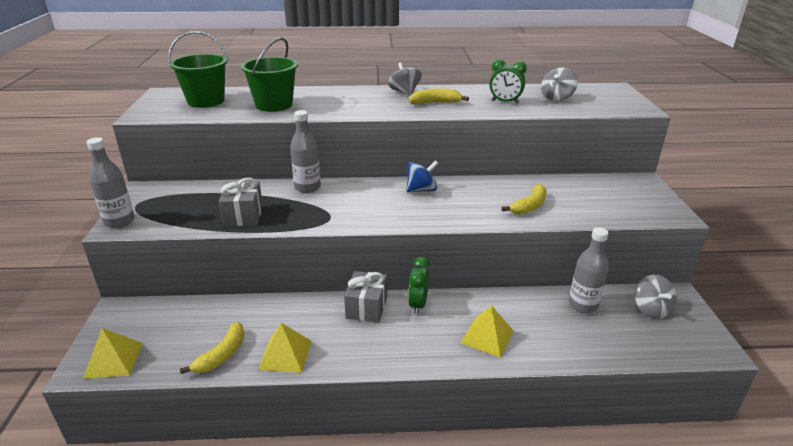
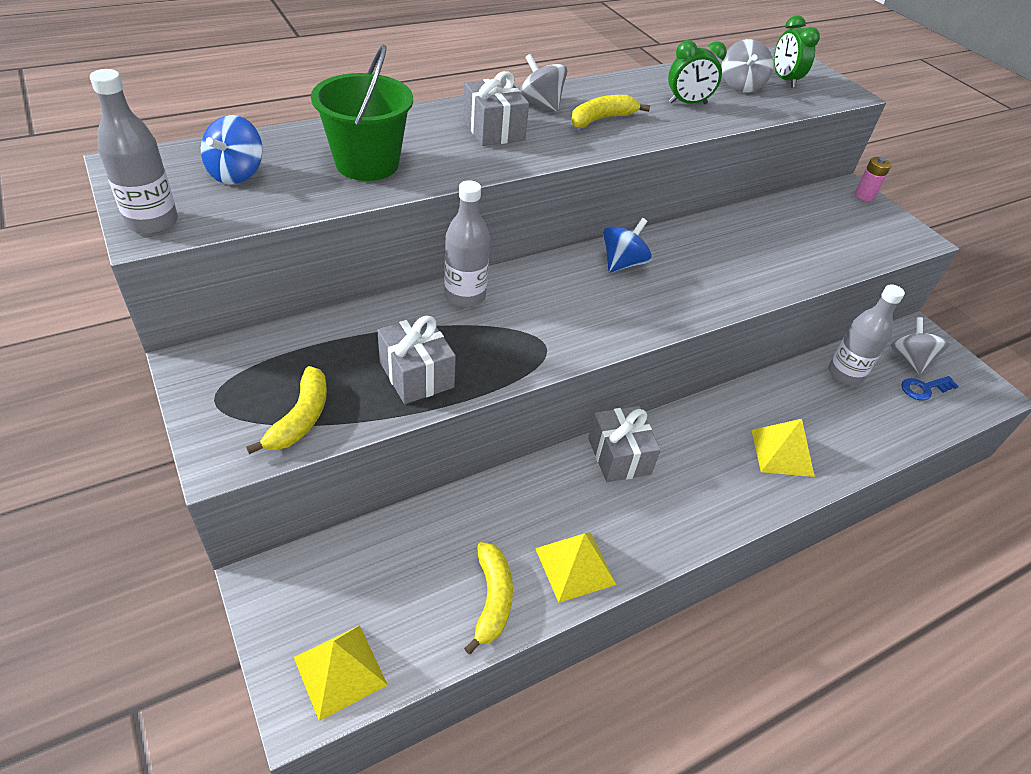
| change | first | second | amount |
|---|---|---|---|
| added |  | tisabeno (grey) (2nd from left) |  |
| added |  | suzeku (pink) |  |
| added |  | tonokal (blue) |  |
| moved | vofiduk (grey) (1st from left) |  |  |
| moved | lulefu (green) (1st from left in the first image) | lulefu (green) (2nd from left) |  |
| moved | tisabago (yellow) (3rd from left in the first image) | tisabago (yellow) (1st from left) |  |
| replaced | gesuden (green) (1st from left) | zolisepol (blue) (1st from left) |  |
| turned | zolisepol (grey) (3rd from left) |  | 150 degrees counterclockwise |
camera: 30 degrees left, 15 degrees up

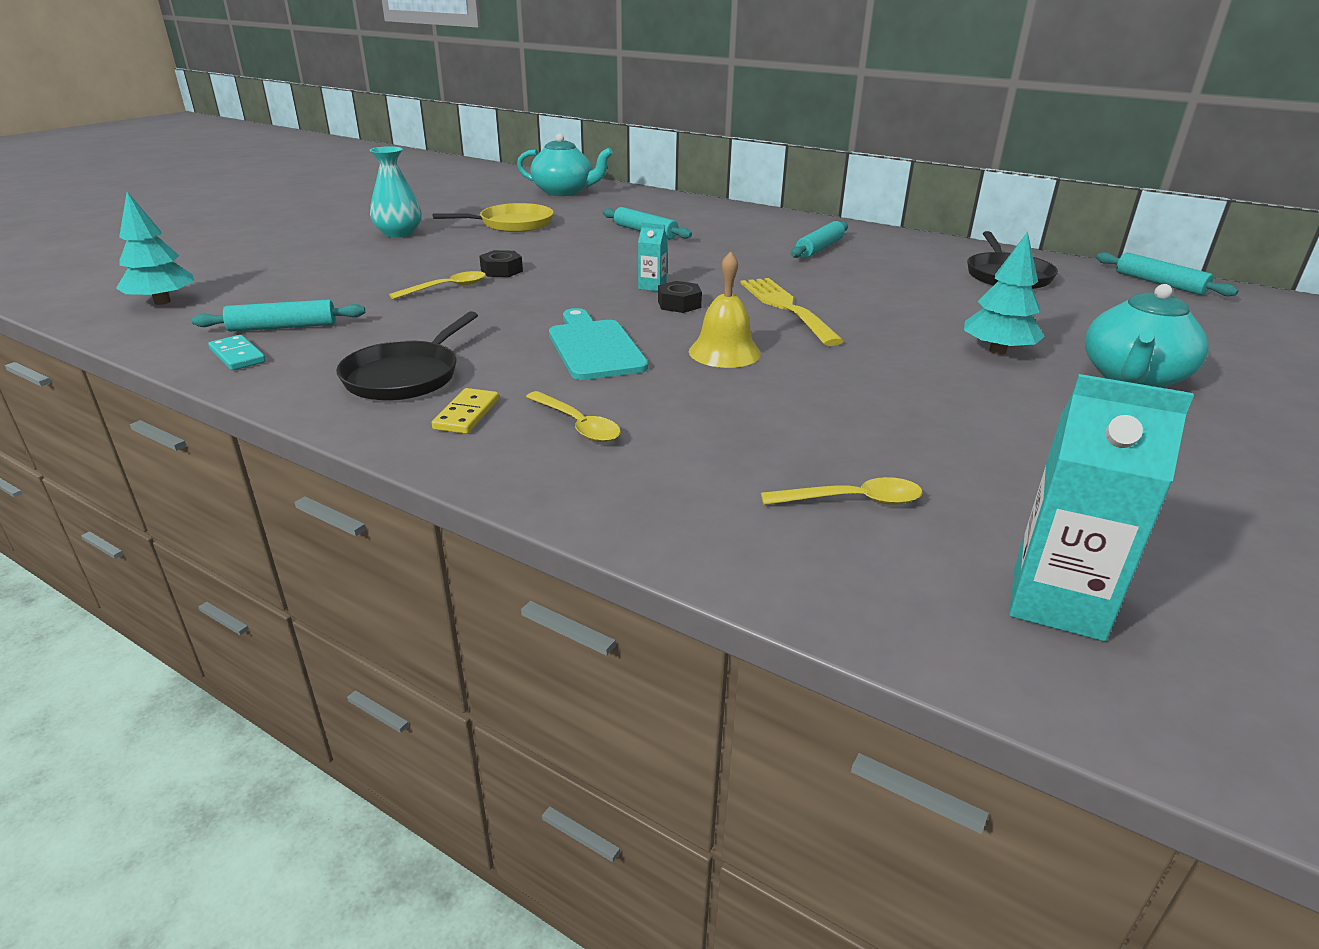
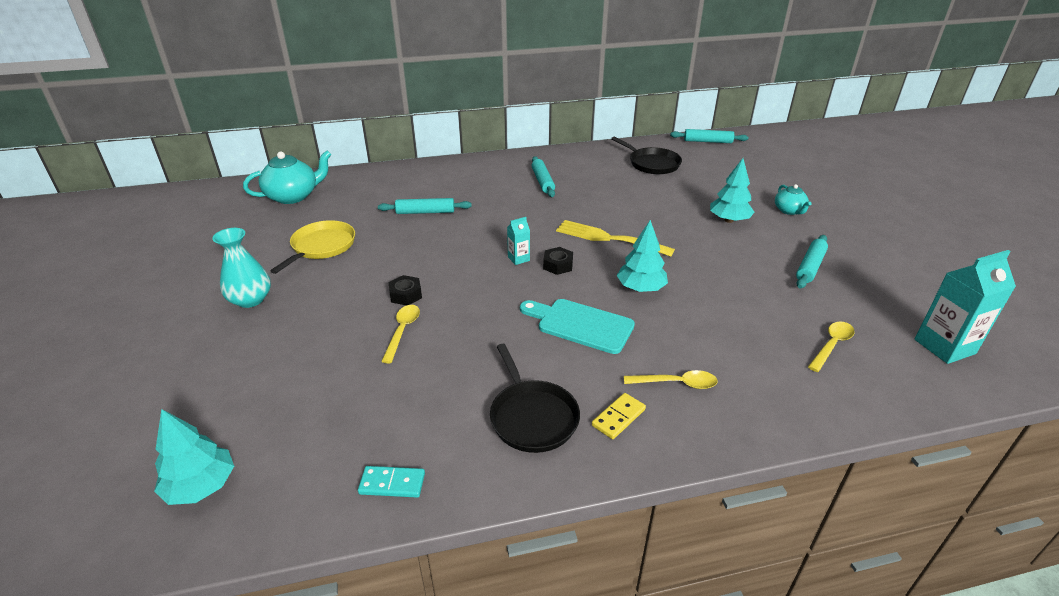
| change | first | second | amount |
|---|---|---|---|
| moved | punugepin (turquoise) (1st from left in the first image) | punugepin (turquoise) (4th from left) |  |
| replaced | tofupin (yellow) | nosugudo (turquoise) (2nd from left) |  |
| turned | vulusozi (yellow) |  | 75 degrees clockwise |
| resized | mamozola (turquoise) (2nd from left) |  | x0.57 |
camera: 45 degrees left, 5 degrees up

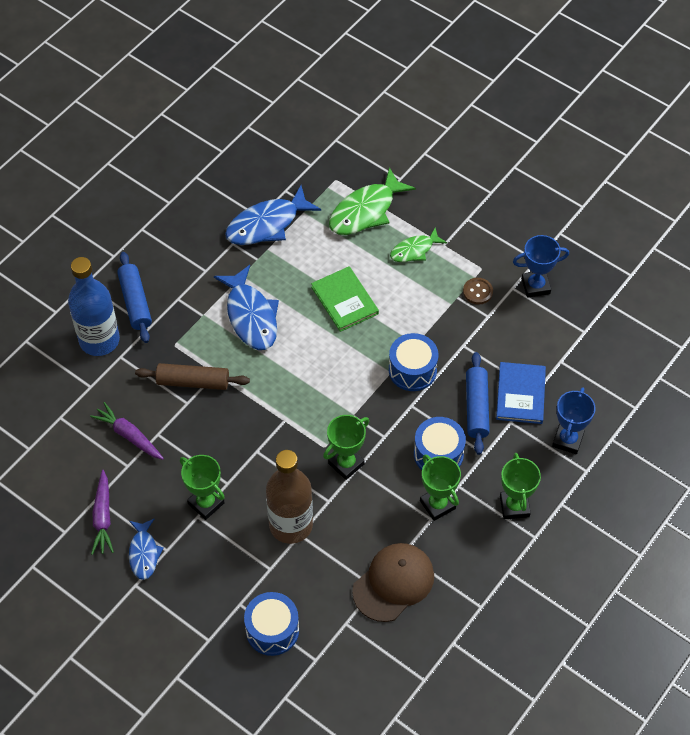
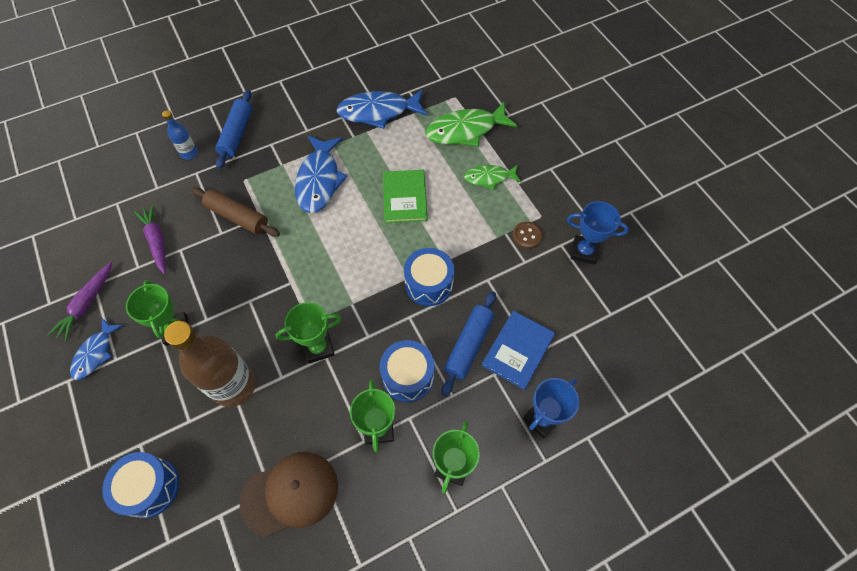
| change | first | second | amount |
|---|---|---|---|
| resized | vofiduk (blue) |  | x0.48 |
camera: 25 degrees right, 5 degrees up

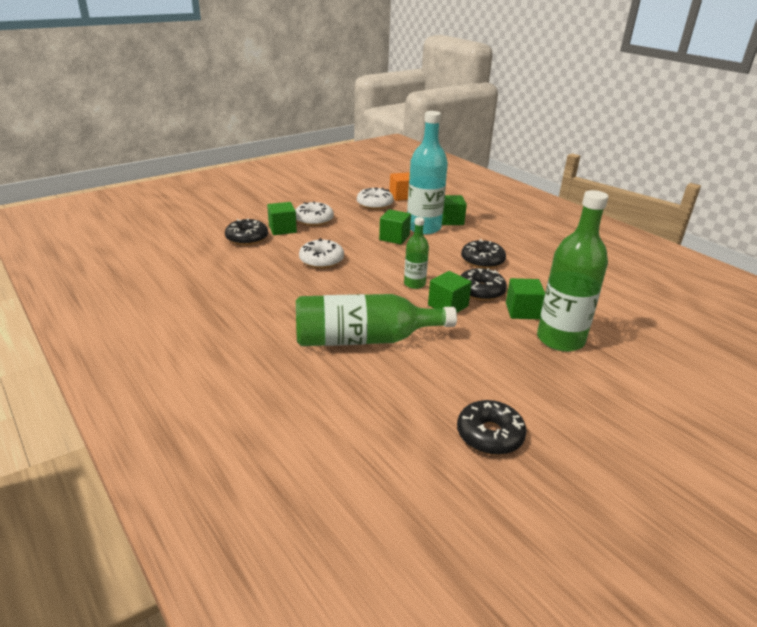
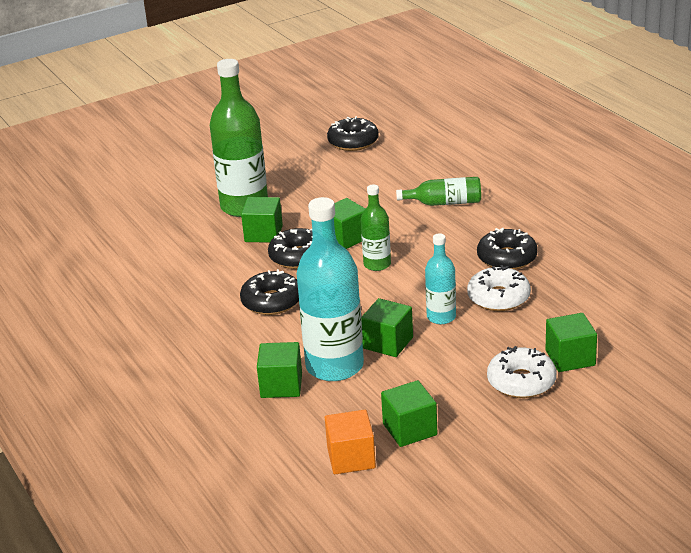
| change | first | second | amount |
|---|---|---|---|
| added |  | vofiduk (turquoise) (2nd from left) |  |
| moved | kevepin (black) (1st from left in the first image) | kevepin (black) (4th from left) |  |
| replaced | kevepin (white) (3rd from left) | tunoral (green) (5th from left) |  |
| resized | vofiduk (green) (1st from left in the first image) | vofiduk (green) (3rd from left) | x0.53 |
camera: 170 degrees left, 0 degrees up

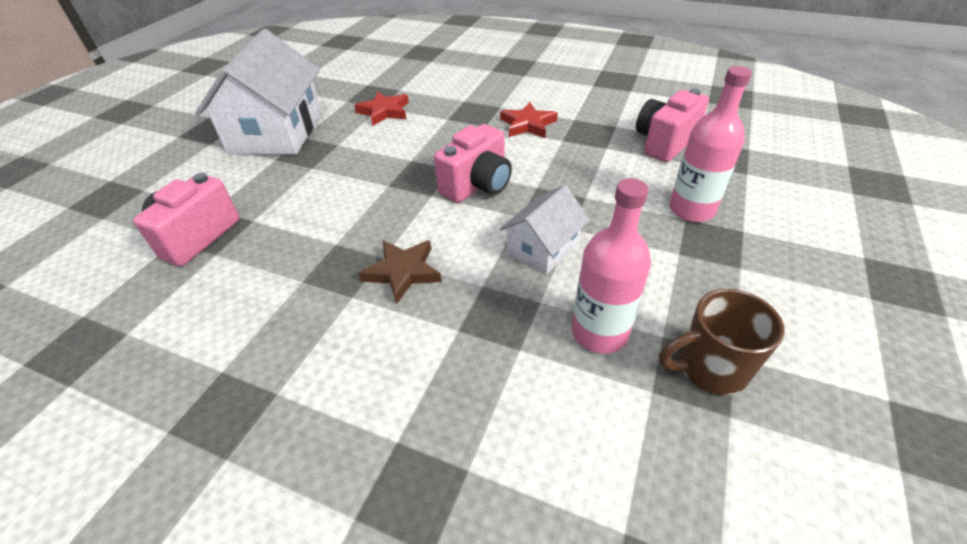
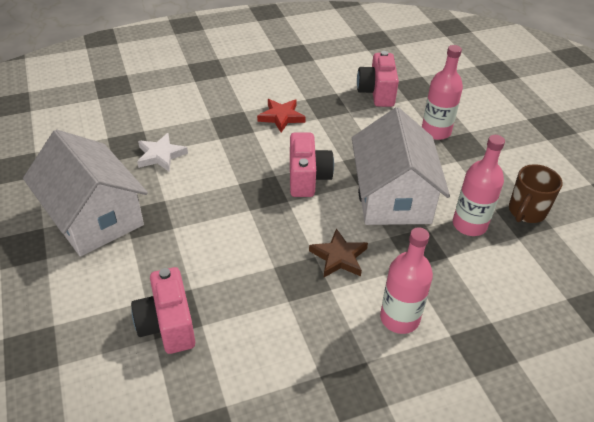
| change | first | second | amount |
|---|---|---|---|
| added |  | vofiduk (pink) (1st from left) |  |
| recoloured | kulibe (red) (1st from left) | kulibe (white) |  |
| resized | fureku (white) (2nd from left) |  | x1.92 |
camera: 45 degrees left, 0 degrees up

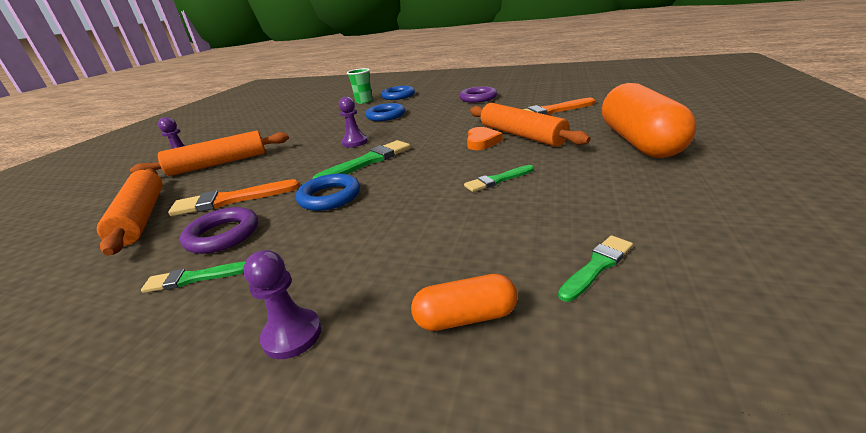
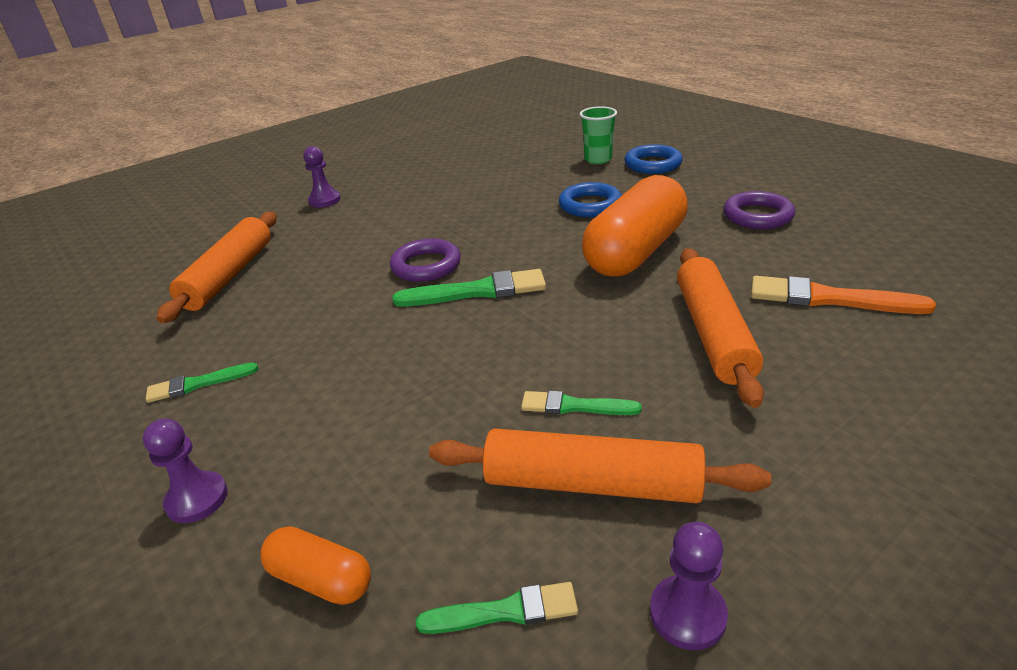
| change | first | second | amount |
|---|---|---|---|
| removed | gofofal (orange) (1st from left) |  |  |
| removed | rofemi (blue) (1st from left) |  |  |
| removed | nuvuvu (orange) |  |  |
| moved | punugepin (orange) (2nd from left) |  |  |
| moved | rofemi (purple) (1st from left) |  |  |
| moved | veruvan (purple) (3rd from left) |  |  |
| moved | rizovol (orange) (2nd from left) |  |  |
| turned | gofofal (green) (1st from left) |  | 45 degrees counterclockwise |
camera: 35 degrees right, 5 degrees up

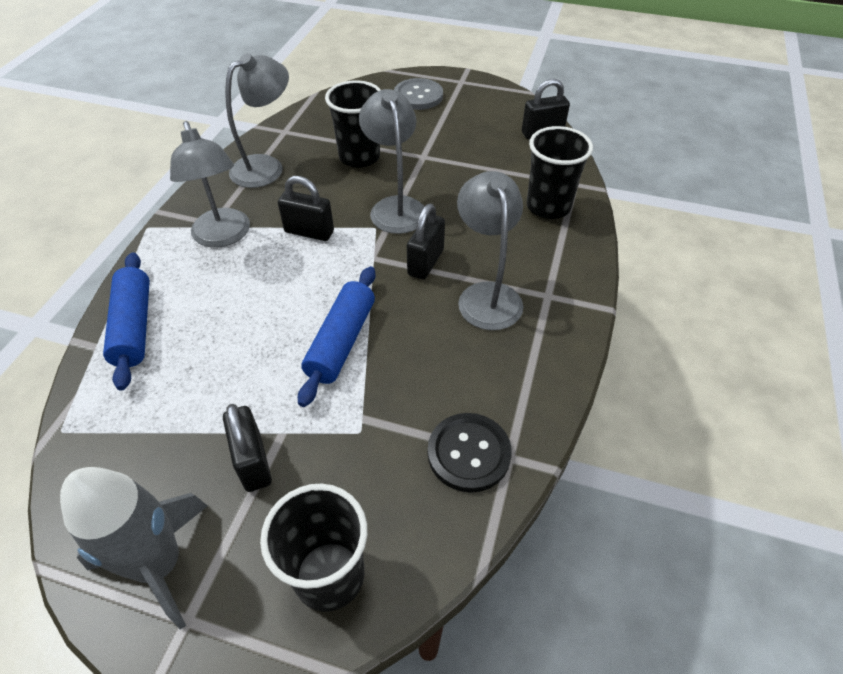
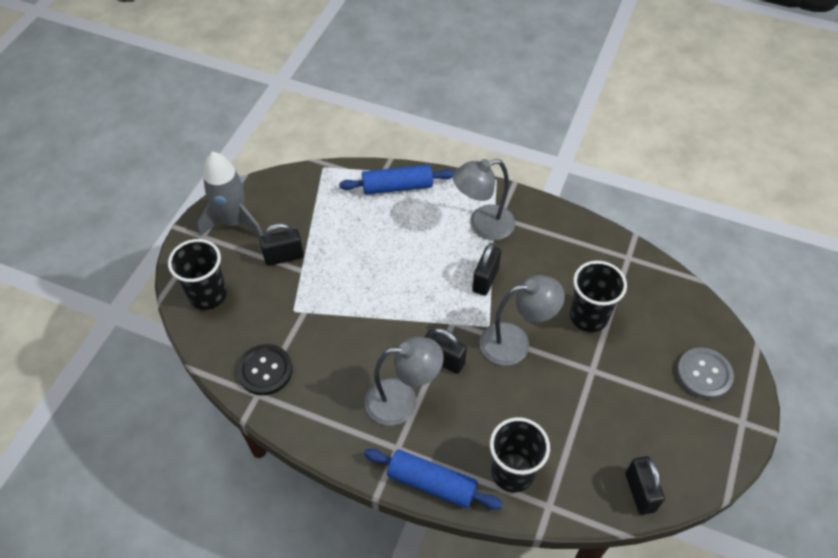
| change | first | second | amount |
|---|---|---|---|
| removed | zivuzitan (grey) (2nd from left) |  |  |
| moved | punugepin (blue) (2nd from left) |  |  |
camera: 95 degrees right, 5 degrees up

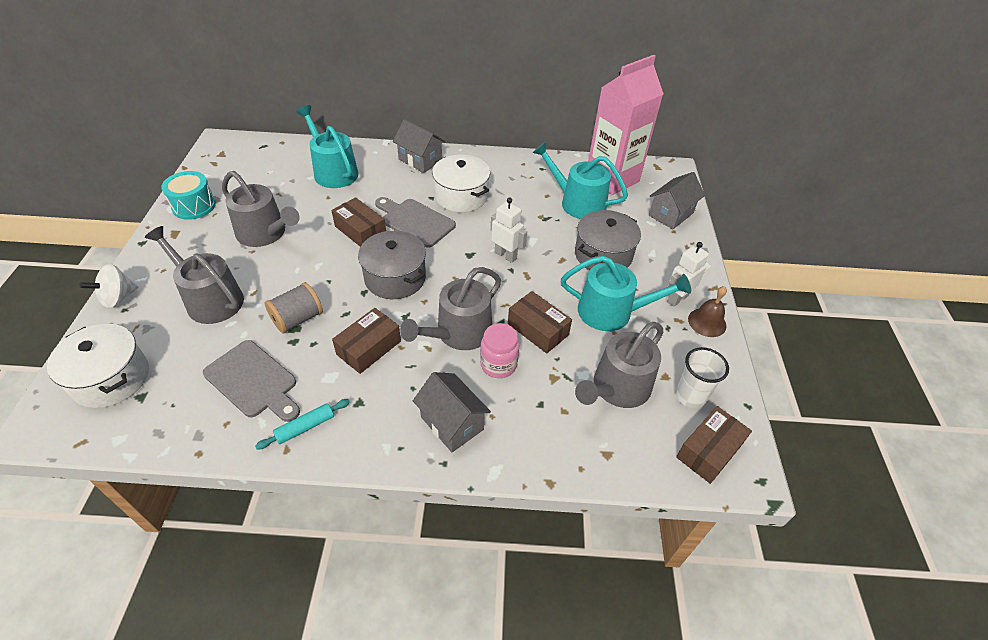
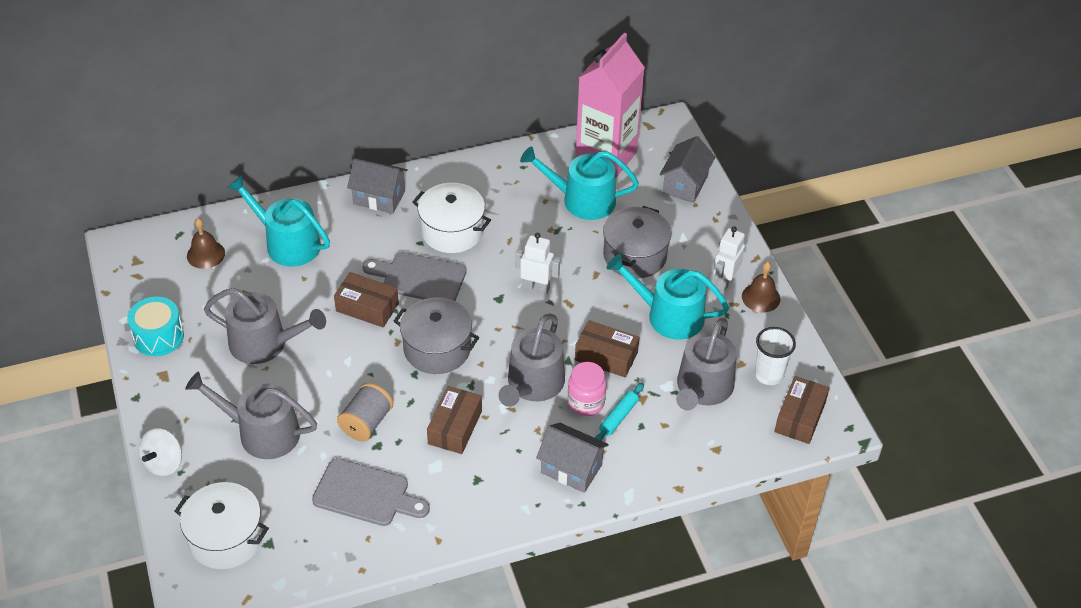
| change | first | second | amount |
|---|---|---|---|
| added |  | tofupin (brown) (1st from left) |  |
| moved | punugepin (turquoise) |  |  |
| turned | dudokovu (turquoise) (3rd from left) |  | 150 degrees counterclockwise |
camera: 20 degrees left, 0 degrees up

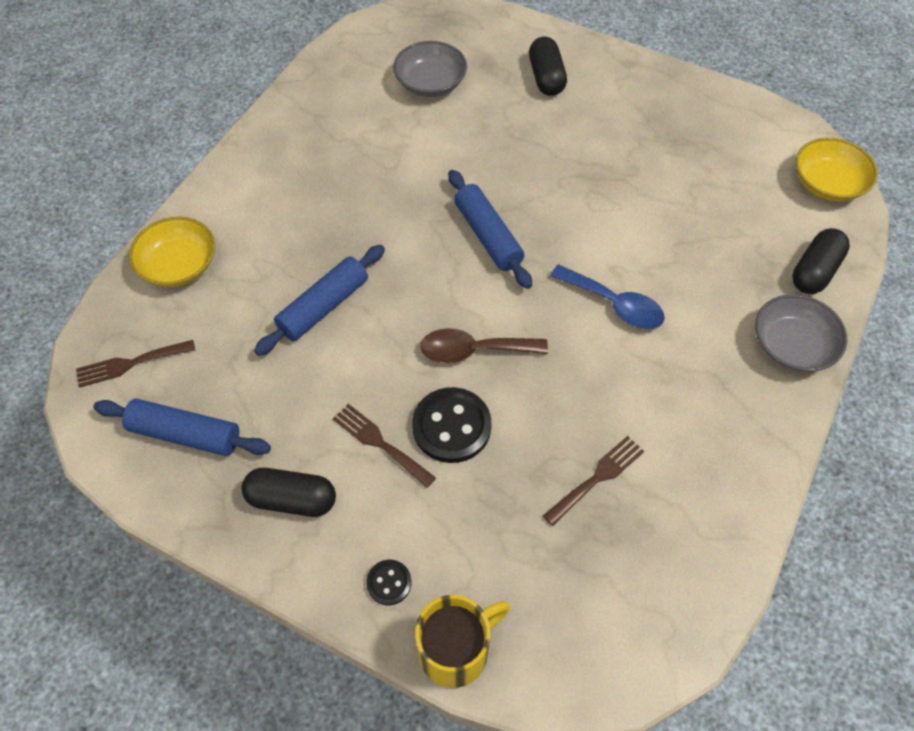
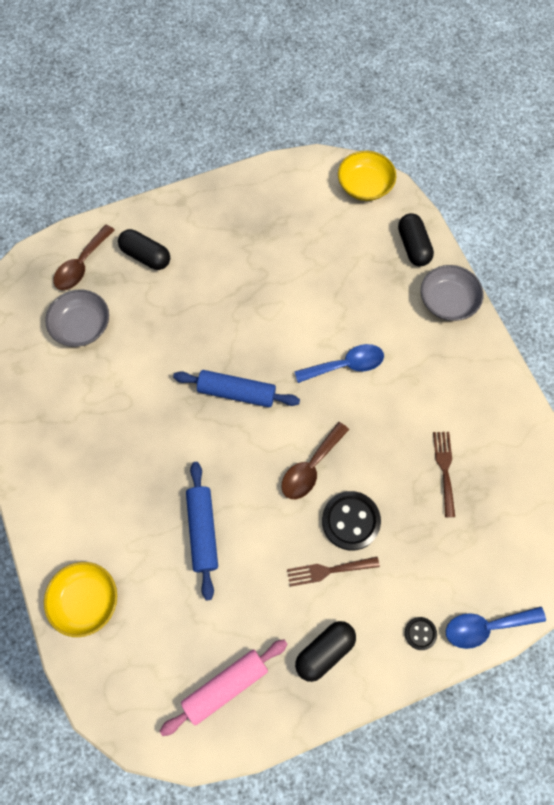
| change | first | second | amount |
|---|---|---|---|
| removed | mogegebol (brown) (1st from left) |  |  |
| added |  | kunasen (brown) (1st from left) |  |
| replaced | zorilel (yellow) | kunasen (blue) (2nd from left) |  |
| recoloured | punugepin (blue) (1st from left) | punugepin (pink) |  |
camera: 50 degrees left, 10 degrees up

